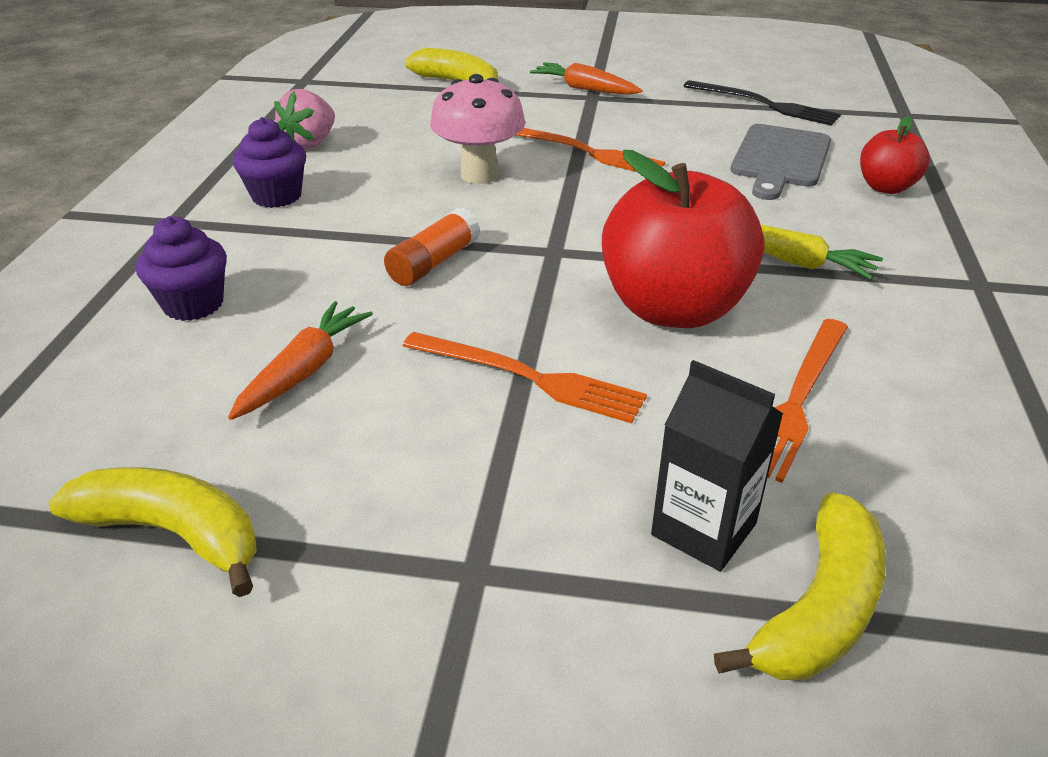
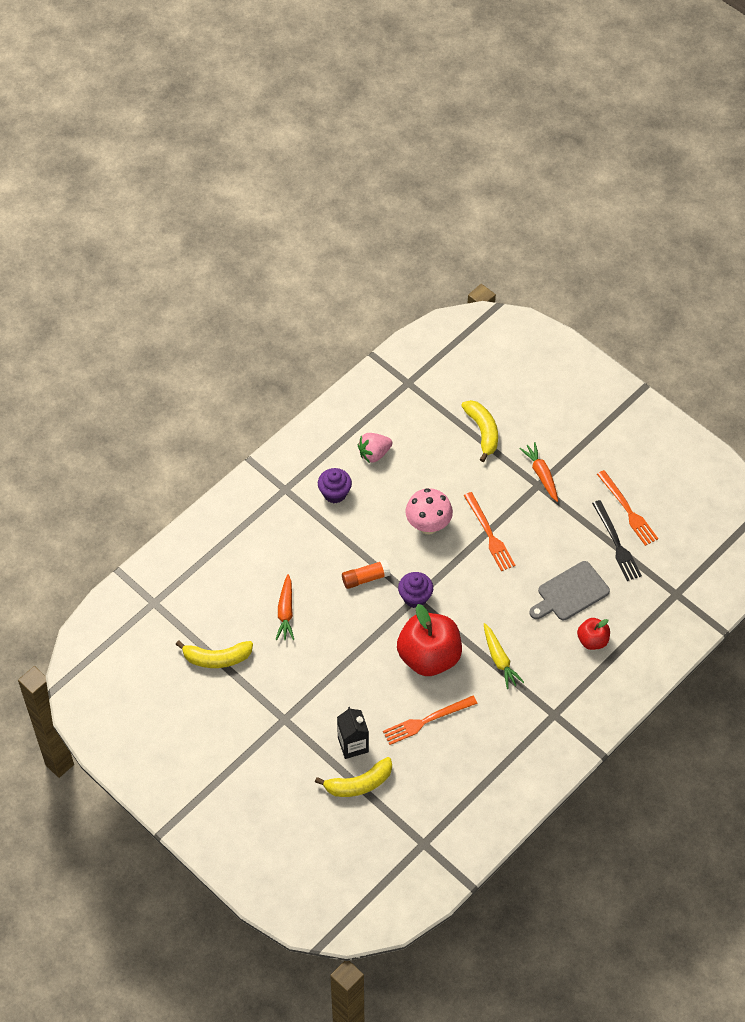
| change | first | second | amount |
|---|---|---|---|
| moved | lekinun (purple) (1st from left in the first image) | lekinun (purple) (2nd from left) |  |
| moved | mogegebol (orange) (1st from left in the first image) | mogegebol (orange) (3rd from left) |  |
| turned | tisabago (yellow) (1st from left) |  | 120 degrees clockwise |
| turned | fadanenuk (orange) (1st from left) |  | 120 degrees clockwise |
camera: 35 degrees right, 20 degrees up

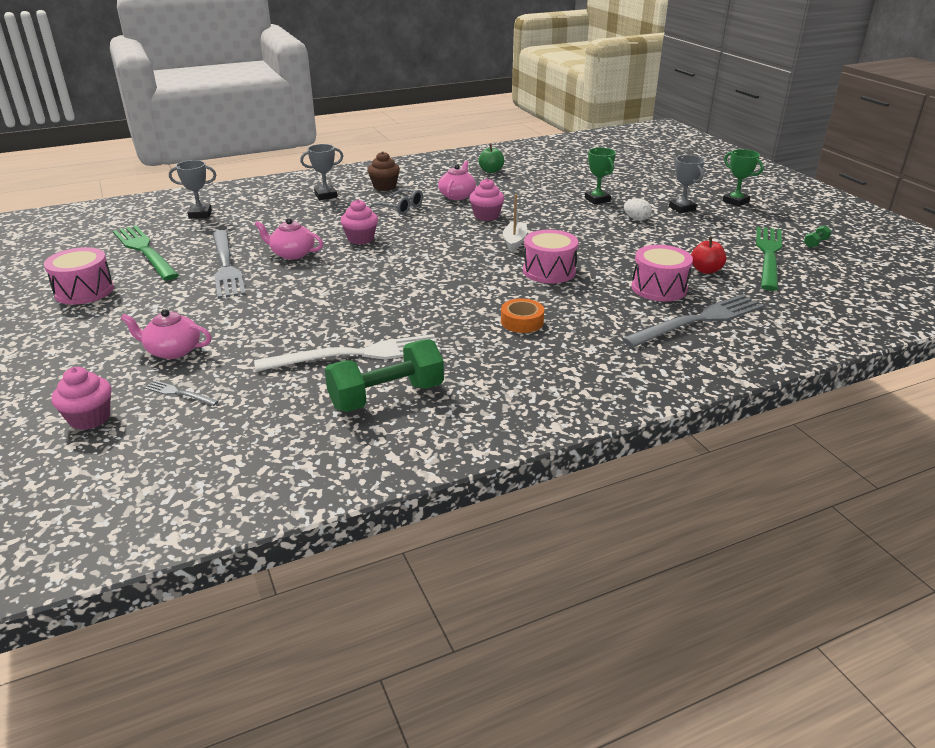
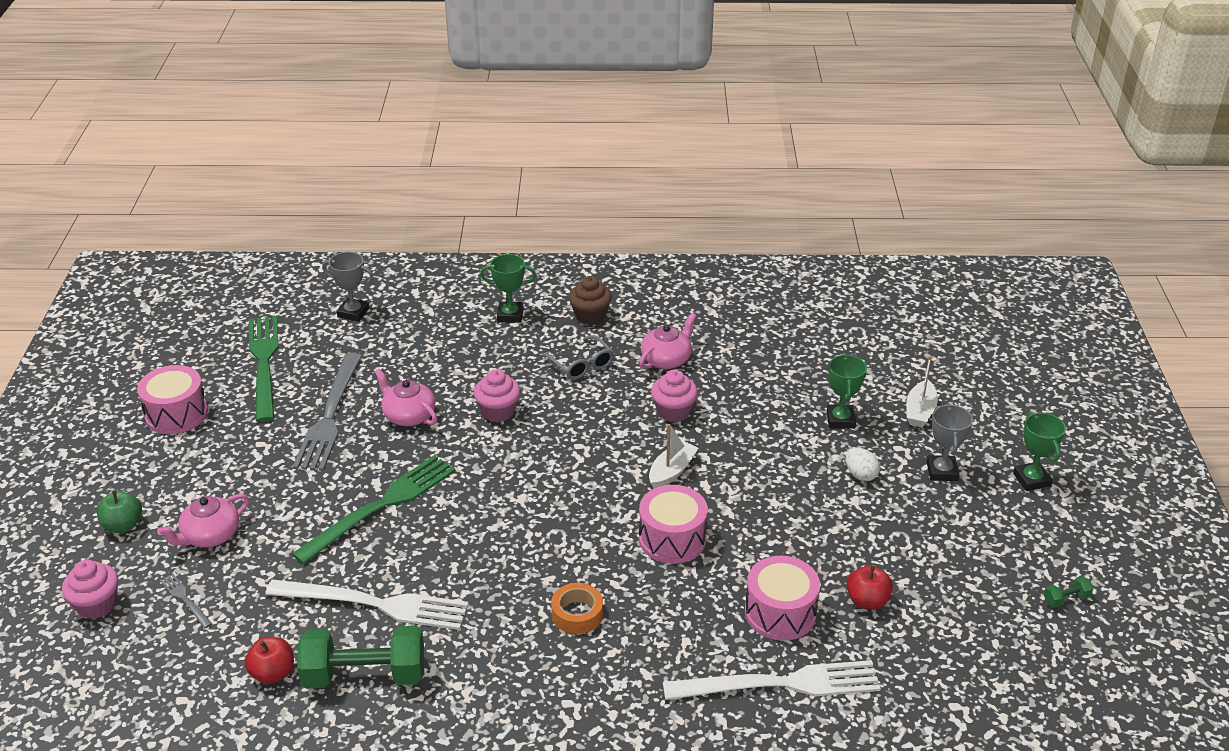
| change | first | second | amount |
|---|---|---|---|
| added |  | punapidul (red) (1st from left) |  |
| added |  | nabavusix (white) (2nd from left) |  |
| moved | punapidul (green) |  |  |
| moved | mogegebol (green) (2nd from left) |  |  |
| recoloured | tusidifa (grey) (2nd from left) | tusidifa (green) (1st from left) |  |
| recoloured | mogegebol (grey) (3rd from left) | mogegebol (white) (2nd from left) |  |
| turned | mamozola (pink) (1st from left) |  | 75 degrees counterclockwise |
camera: 25 degrees right, 5 degrees up

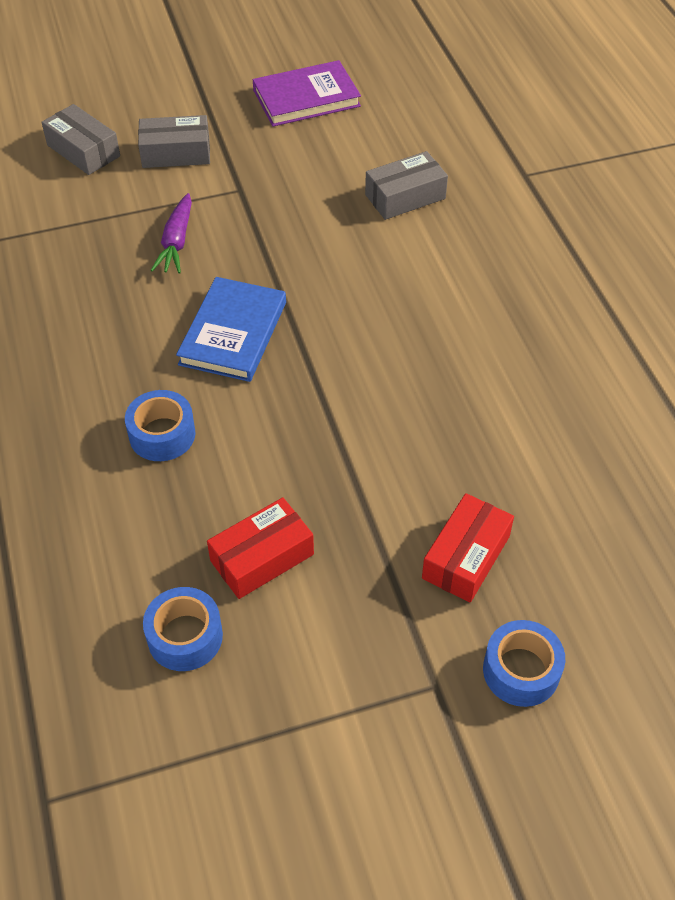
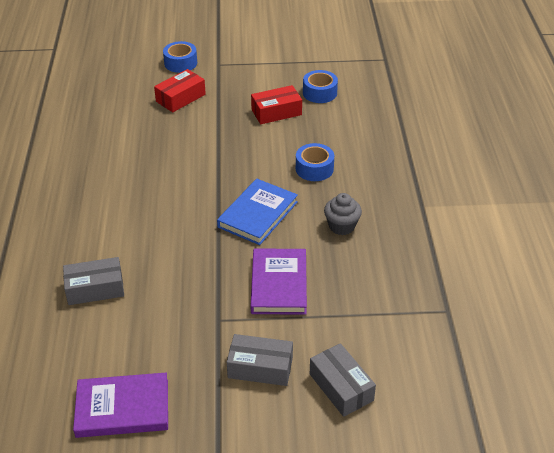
| change | first | second | amount |
|---|---|---|---|
| added |  | lekinun (grey) |  |
| replaced | fadanenuk (purple) | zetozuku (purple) (2nd from left) |  |
camera: 165 degrees left, 10 degrees down

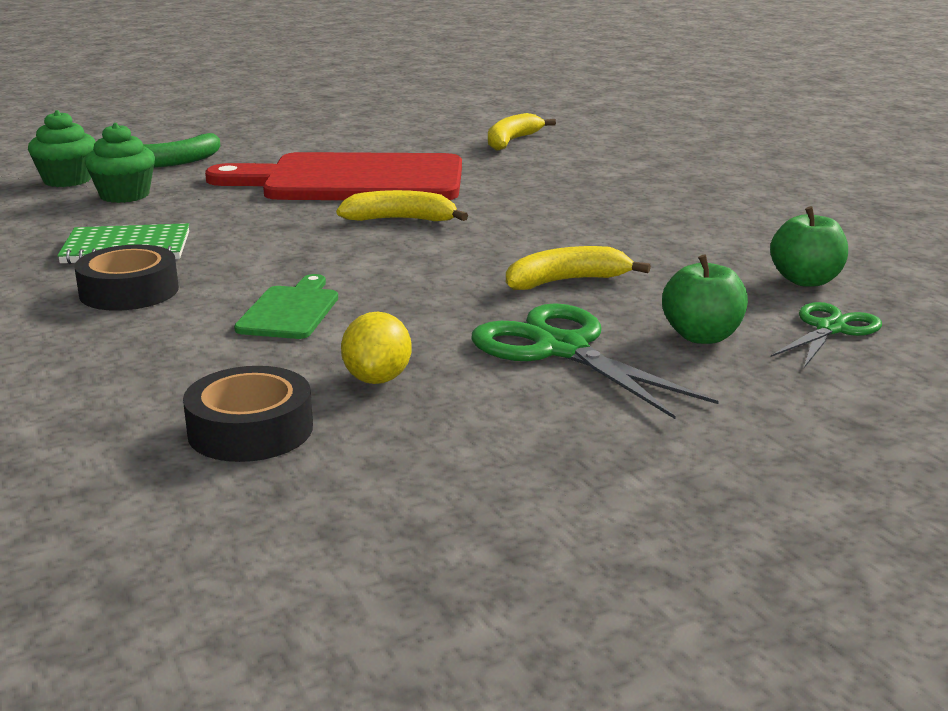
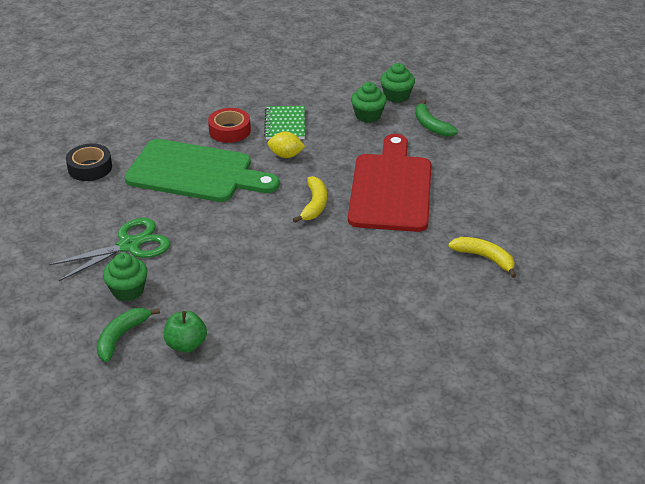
| change | first | second | amount |
|---|---|---|---|
| removed | tisabago (yellow) (3rd from left) |  |  |
| moved | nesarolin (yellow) |  |  |
| replaced | punapidul (green) (1st from left) | lekinun (green) (1st from left) |  |
| replaced | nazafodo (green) (2nd from left) | tisabago (green) (1st from left) |  |
| recoloured | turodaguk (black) (1st from left) | turodaguk (red) |  |
| resized | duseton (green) |  | x2.29 |
camera: 95 degrees right, 15 degrees up

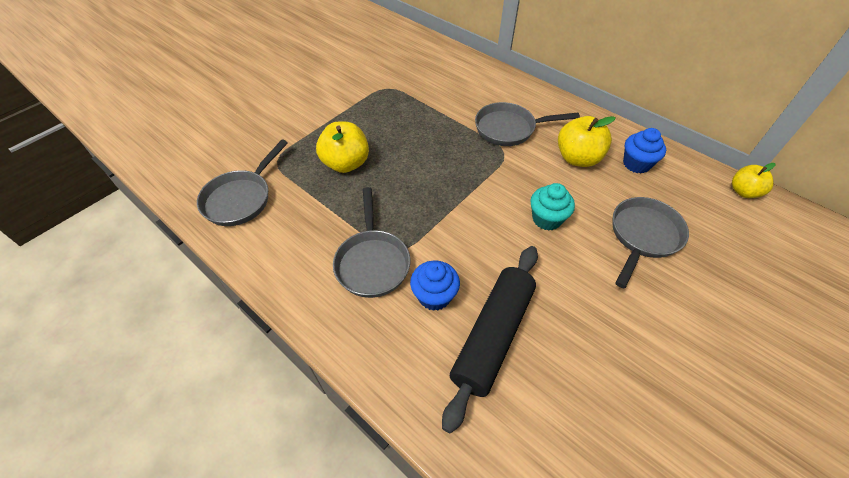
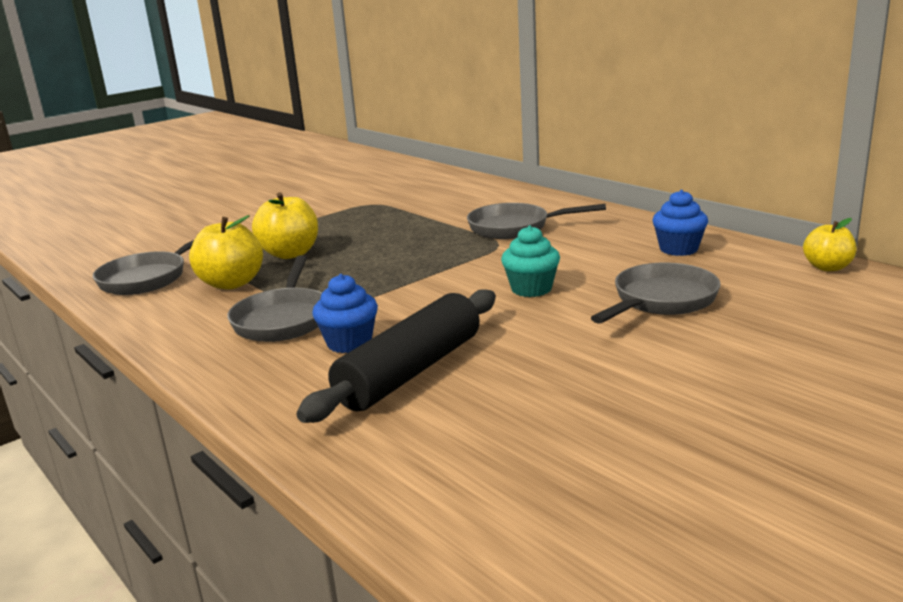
| change | first | second | amount |
|---|---|---|---|
| moved | punapidul (yellow) (2nd from left in the first image) | punapidul (yellow) (1st from left) |  |
camera: 10 degrees right, 30 degrees down

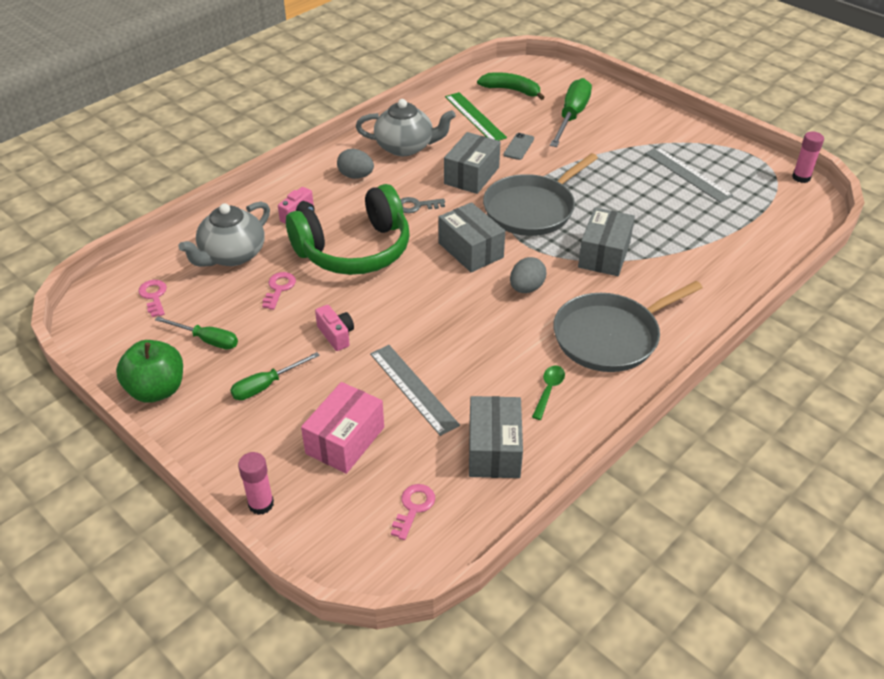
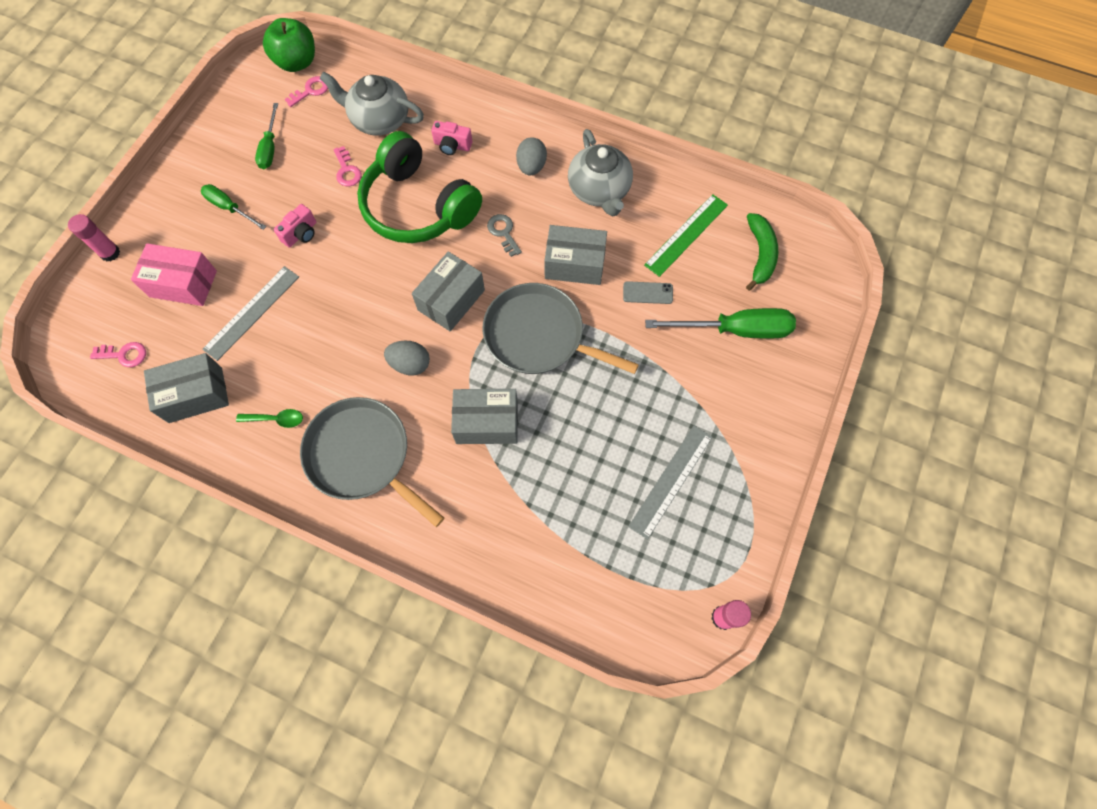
| change | first | second | amount |
|---|---|---|---|
| moved | punapidul (green) |  |  |
| turned | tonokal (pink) (2nd from left in the first image) | tonokal (pink) (3rd from left) | 75 degrees clockwise |
camera: 70 degrees right, 25 degrees up

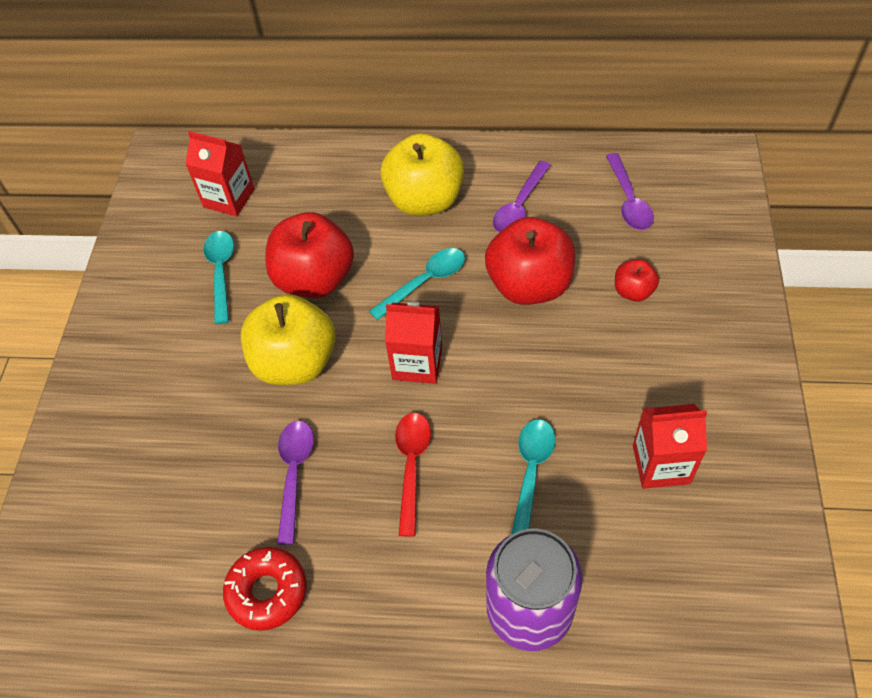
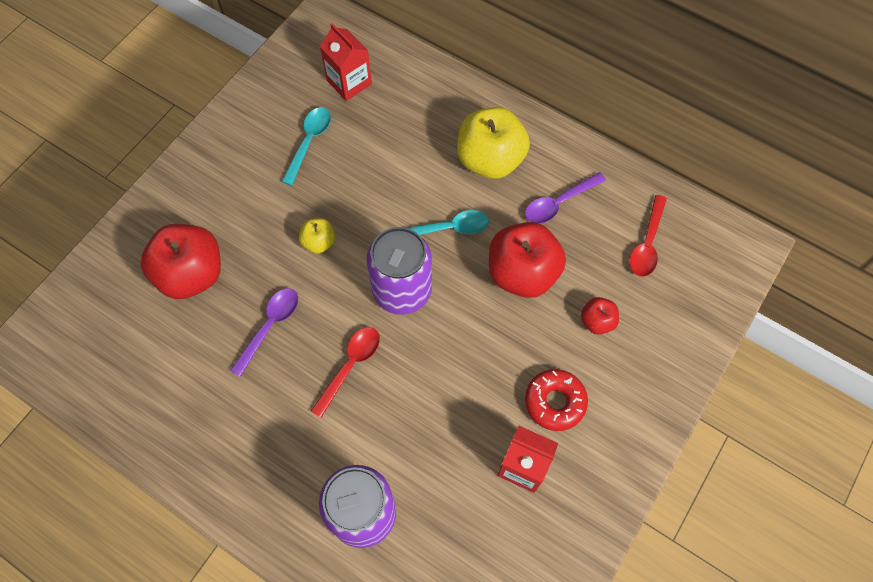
| change | first | second | amount |
|---|---|---|---|
| removed | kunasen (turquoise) (3rd from left) |  |  |
| moved | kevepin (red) |  |  |
| moved | punapidul (red) (1st from left) |  |  |
| replaced | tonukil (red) (2nd from left) | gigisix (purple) (2nd from left) |  |
| recoloured | kunasen (purple) (3rd from left) | kunasen (red) (2nd from left) |  |
| resized | punapidul (yellow) (1st from left) |  | x0.49 |
camera: 25 degrees right, 10 degrees up

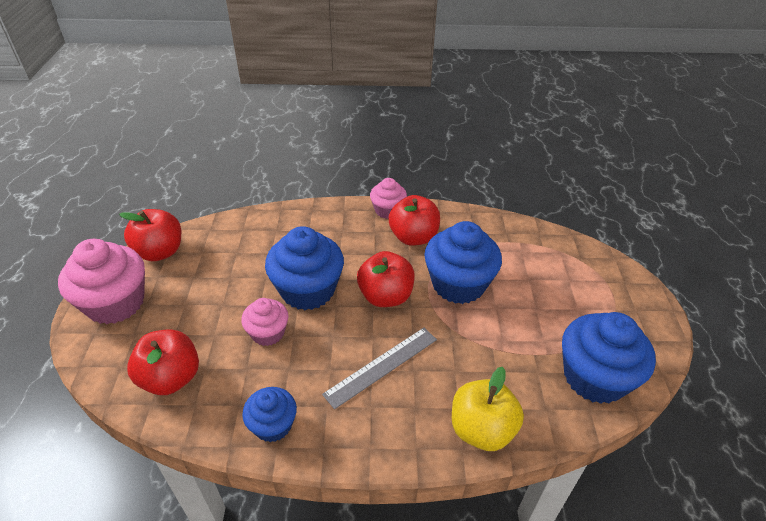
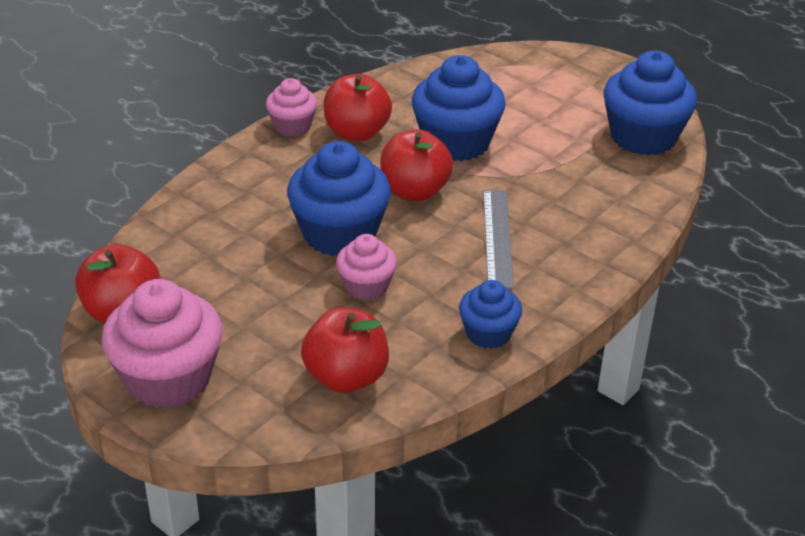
| change | first | second | amount |
|---|---|---|---|
| removed | punapidul (yellow) |  |  |
camera: 50 degrees left, 5 degrees down

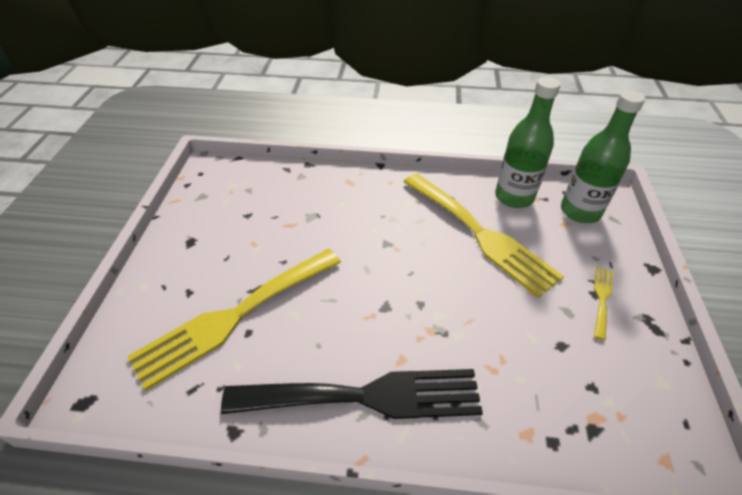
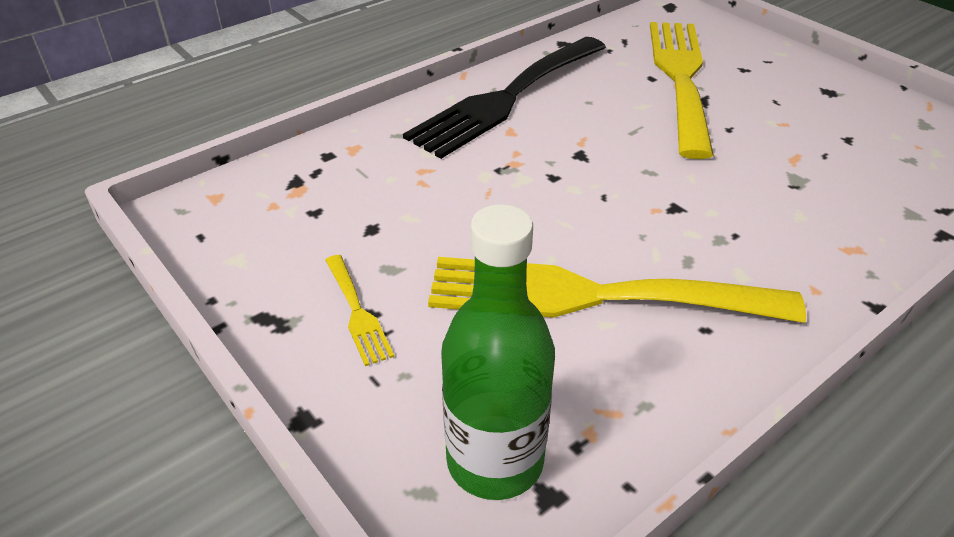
| change | first | second | amount |
|---|---|---|---|
| removed | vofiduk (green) (1st from left) |  |  |
camera: 135 degrees right, 5 degrees down

